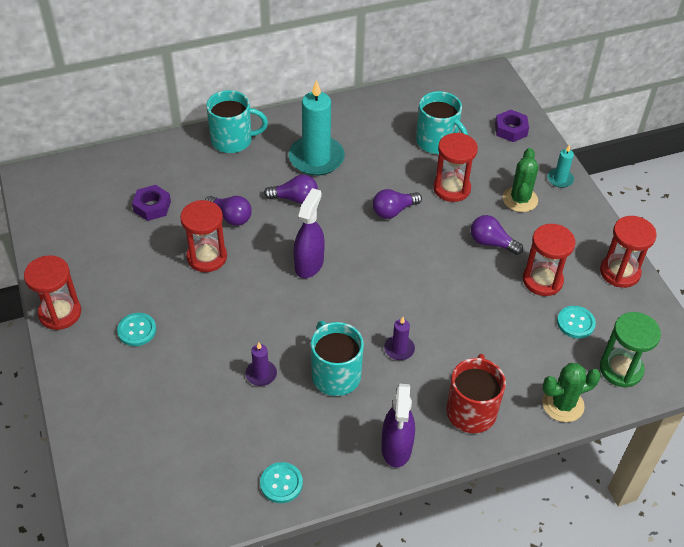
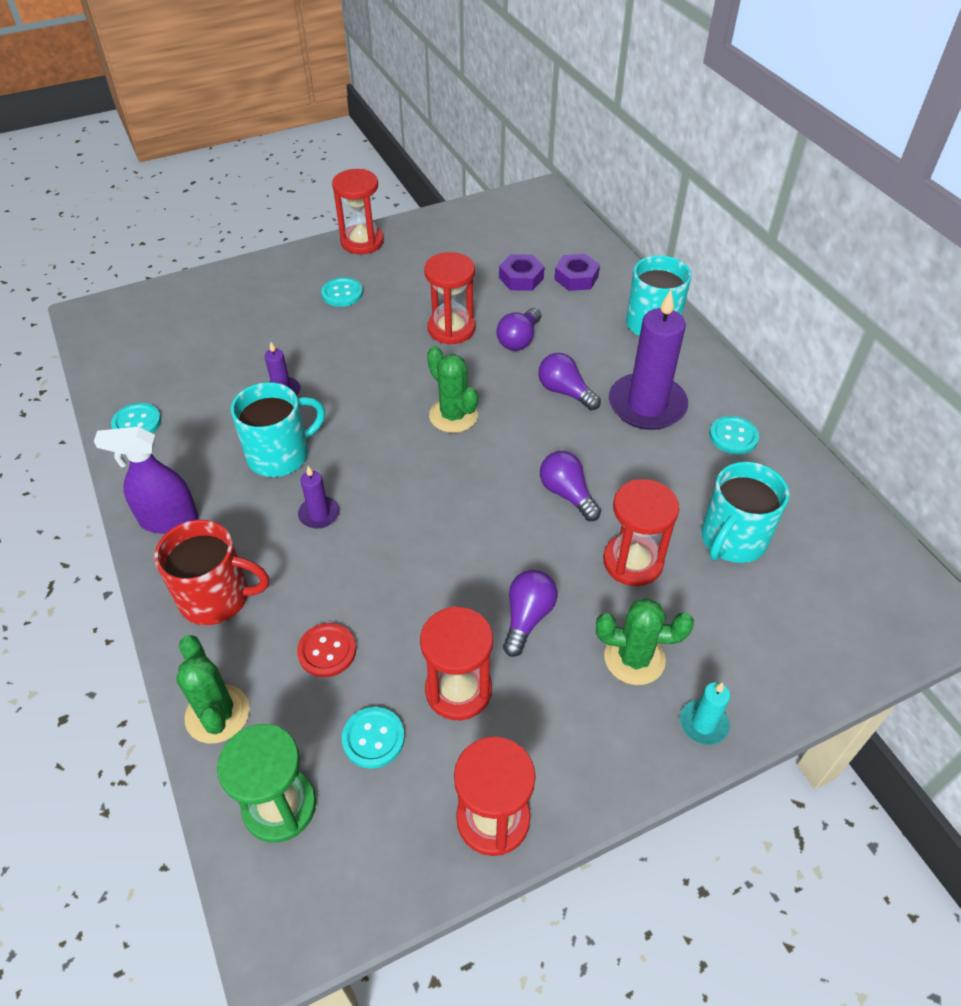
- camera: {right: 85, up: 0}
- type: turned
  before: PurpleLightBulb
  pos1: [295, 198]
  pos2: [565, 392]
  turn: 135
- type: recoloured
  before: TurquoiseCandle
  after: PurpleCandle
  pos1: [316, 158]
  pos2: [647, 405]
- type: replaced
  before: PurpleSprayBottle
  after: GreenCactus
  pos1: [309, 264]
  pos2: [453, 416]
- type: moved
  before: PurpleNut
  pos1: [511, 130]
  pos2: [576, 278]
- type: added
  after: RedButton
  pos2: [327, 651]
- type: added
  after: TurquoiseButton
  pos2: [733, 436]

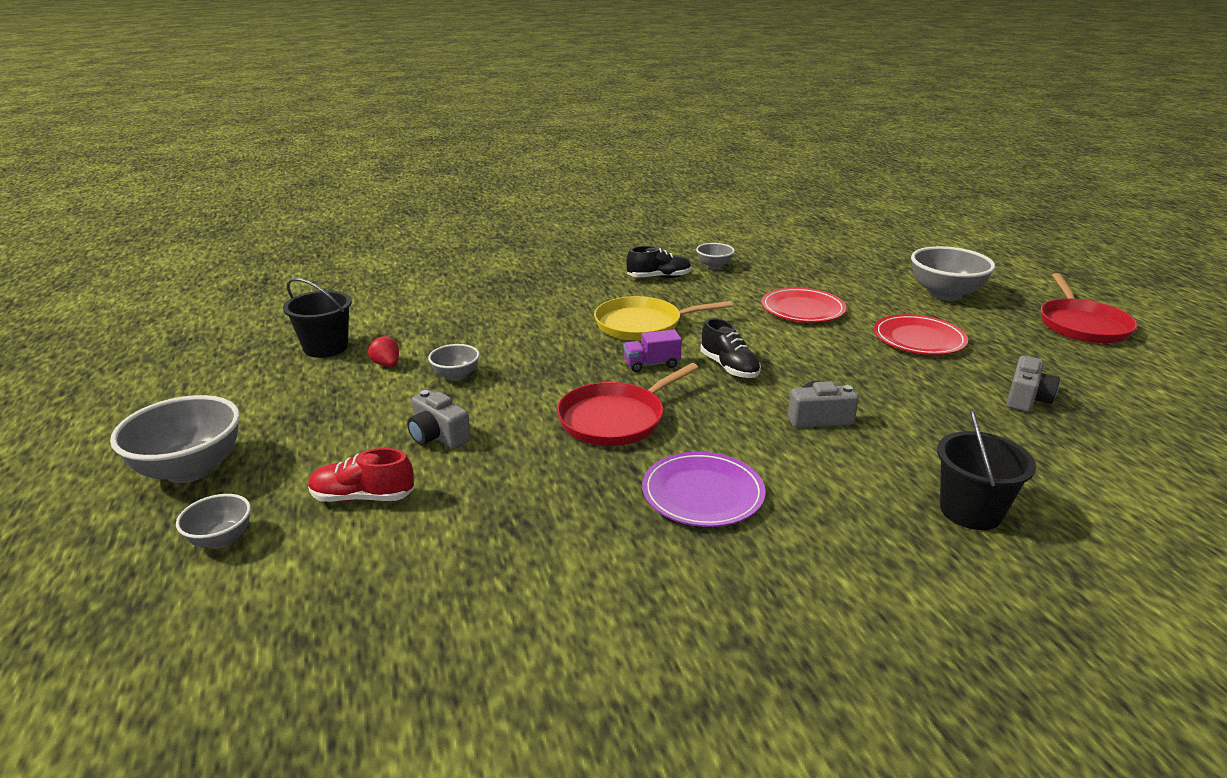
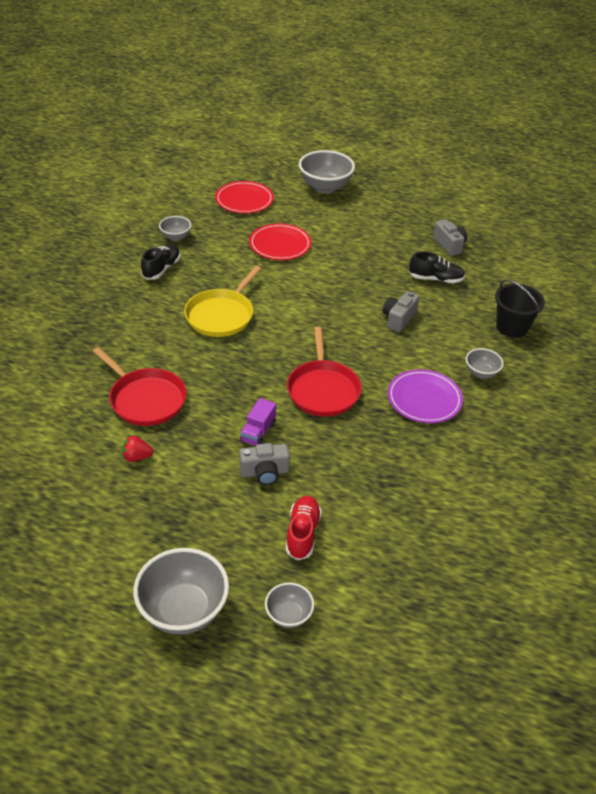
- camera: {right: -55, up: 15}
- type: removed
  before: BlackBucket
  pos1: [326, 347]
- type: turned
  before: RedShoe
  pos1: [363, 497]
  pos2: [302, 533]
  turn: 150
- type: moved
  before: GreyBowl
  pos1: [456, 376]
  pos2: [481, 373]
- type: moved
  before: PurpleTruck
  pos1: [651, 364]
  pos2: [258, 432]
- type: moved
  before: BlackShoe
  pos1: [729, 367]
  pos2: [435, 279]
- type: moved
  before: RedPlate
  pos1: [919, 339]
  pos2: [244, 200]
- type: moved
  before: RedPan
  pos1: [1082, 325]
  pos2: [145, 399]

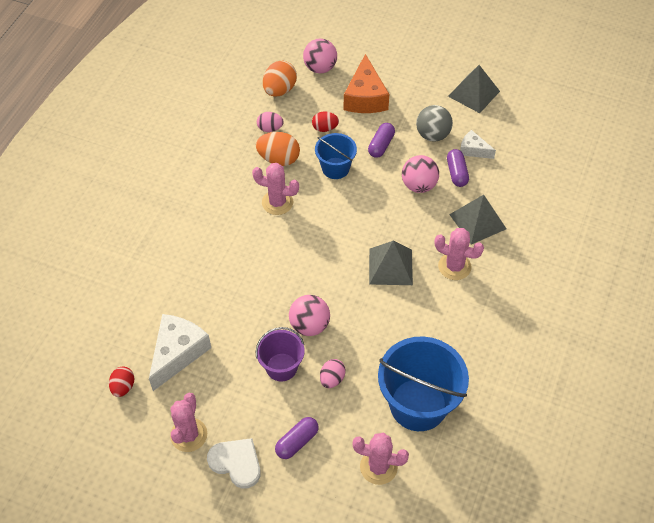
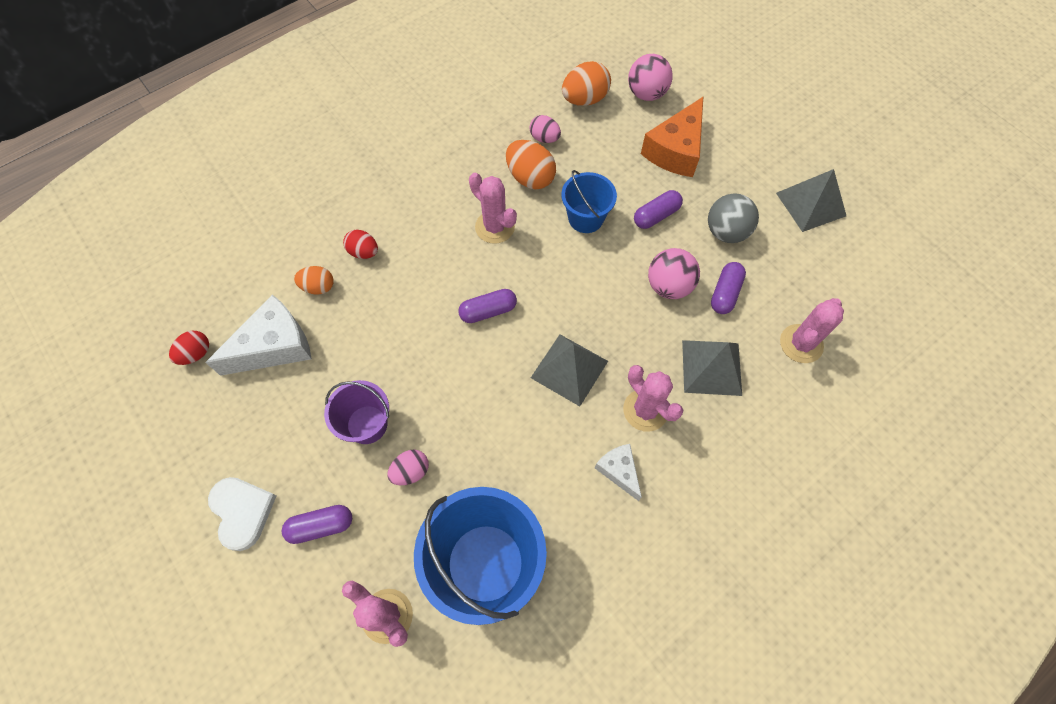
- camera: {right: 30, up: 10}
- type: moved
  before: PinkCactus
  pos1: [189, 435]
  pos2: [801, 344]
- type: removed
  before: PinkBall
  pos1: [309, 325]
- type: moved
  before: RedEgg
  pos1: [325, 128]
  pos2: [364, 252]
- type: moved
  before: WhiteCheese
  pos1: [473, 150]
  pos2: [619, 471]
- type: added
  after: OrangeEgg
  pos2: [318, 287]
- type: added
  after: PurpleCapsule
  pos2: [488, 311]

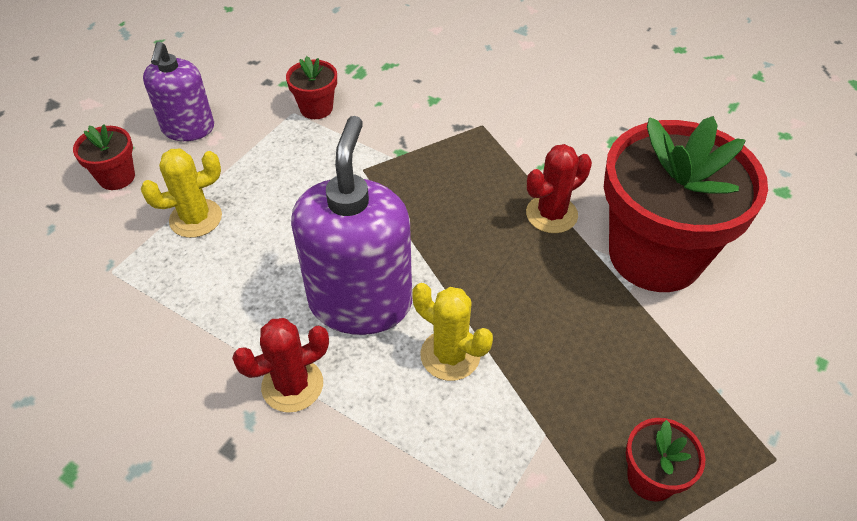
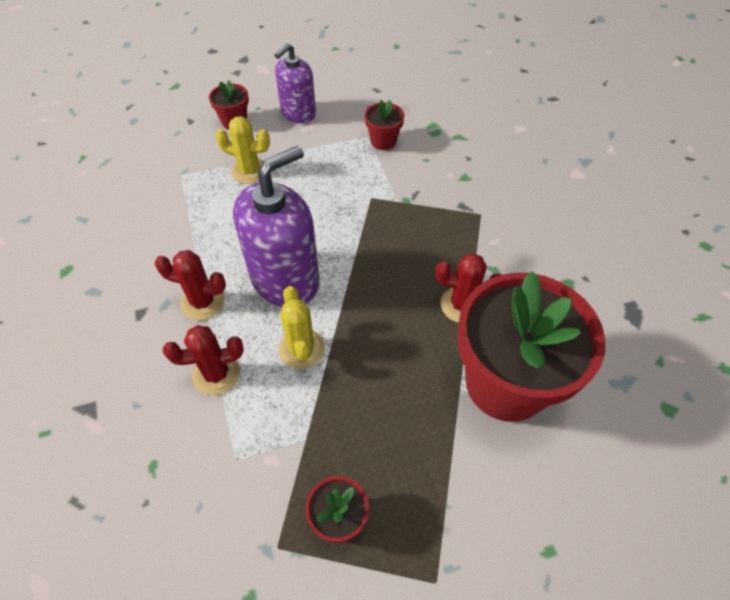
- camera: {right: 40, up: 5}
- type: added
  after: RedCactus
  pos2: [216, 374]

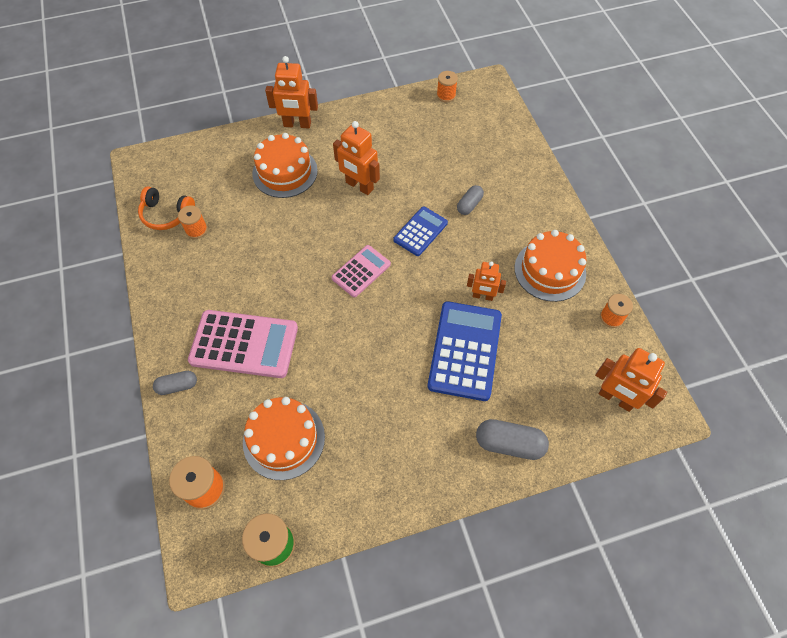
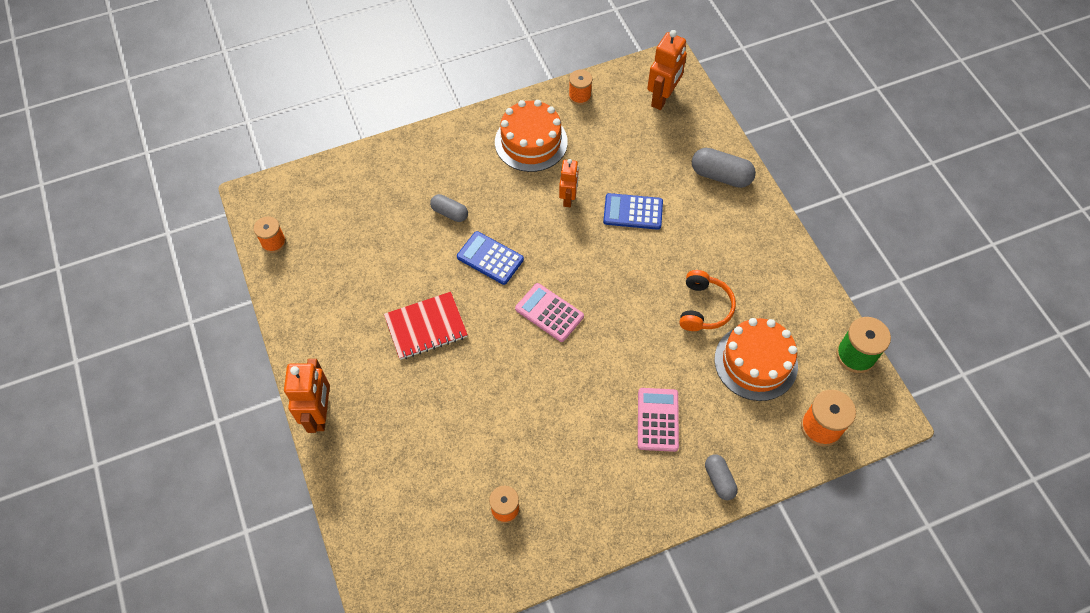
- camera: {right: -95, up: 0}
- type: moved
  before: OrangeHeadphones
  pos1: [166, 214]
  pos2: [704, 307]
- type: resized
  before: PinkCalculator
  pos1: [244, 344]
  pos2: [657, 419]
  scale: 0.58
- type: removed
  before: OrangeCake
  pos1: [285, 172]
- type: replaced
  before: OrangeRobot
  after: RedNotebook
  pos1: [359, 186]
  pos2: [426, 327]
- type: resized
  before: BlueCalculator
  pos1: [465, 350]
  pos2: [633, 212]
  scale: 0.58
- type: turned
  before: GreyCapsule
  pos1: [509, 444]
  pos2: [721, 176]
  turn: -75

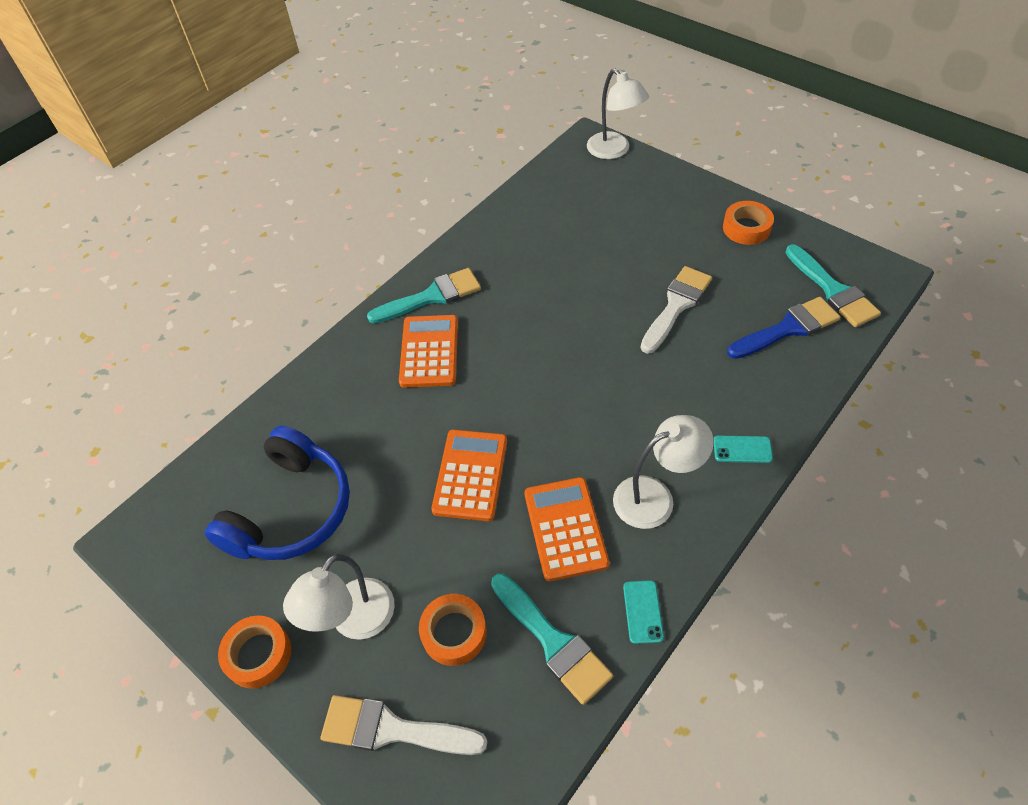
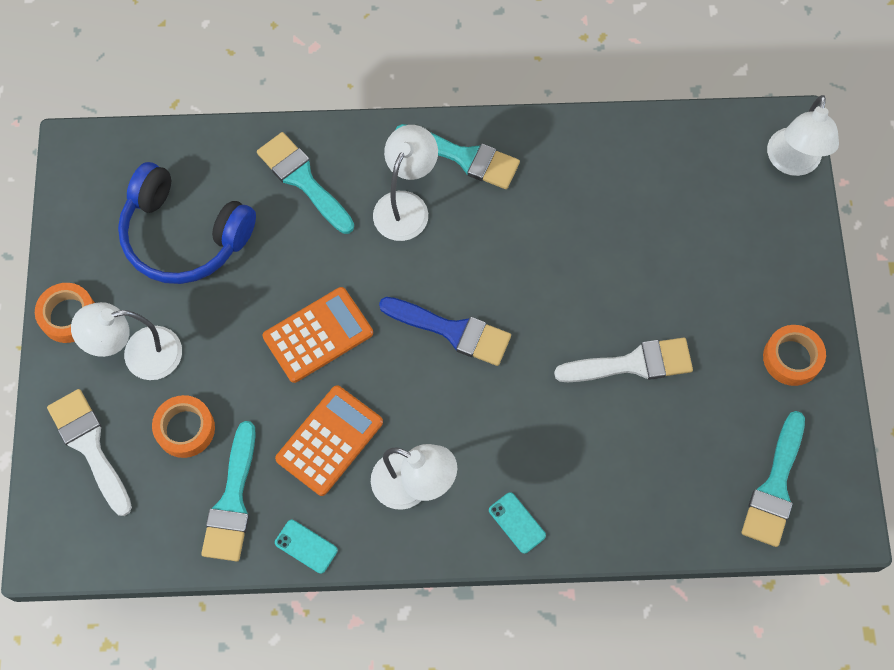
- camera: {right: 45, up: 15}
- type: turned
  before: BlueHeadphones
  pos1: [291, 510]
  pos2: [184, 235]
  turn: 45
- type: replaced
  before: OrangeCalculator
  after: WhiteLamp
  pos1: [429, 351]
  pos2: [406, 205]
- type: turned
  before: TurquoisePhone
  pos1: [643, 611]
  pos2: [306, 546]
  turn: 75
- type: moved
  before: BlueBrush
  pos1: [788, 328]
  pos2: [452, 331]
- type: added
  after: TurquoiseBrush
  pos2: [303, 180]

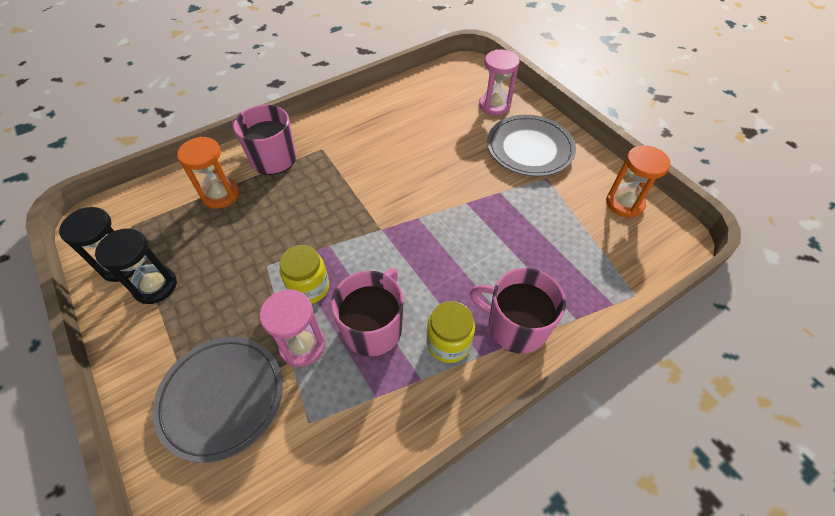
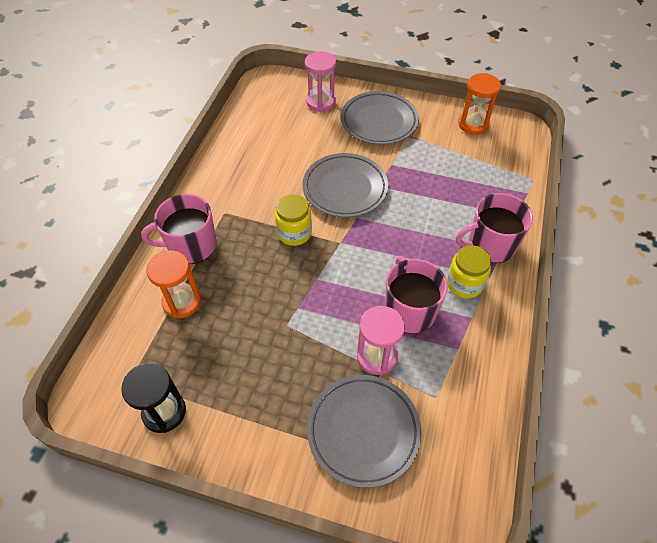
- camera: {right: -40, up: 0}
- type: removed
  before: BlackHourglass
  pos1: [155, 286]
- type: moved
  before: YellowJar
  pos1: [309, 287]
  pos2: [294, 233]
- type: added
  after: GreyPlate
  pos2: [345, 188]

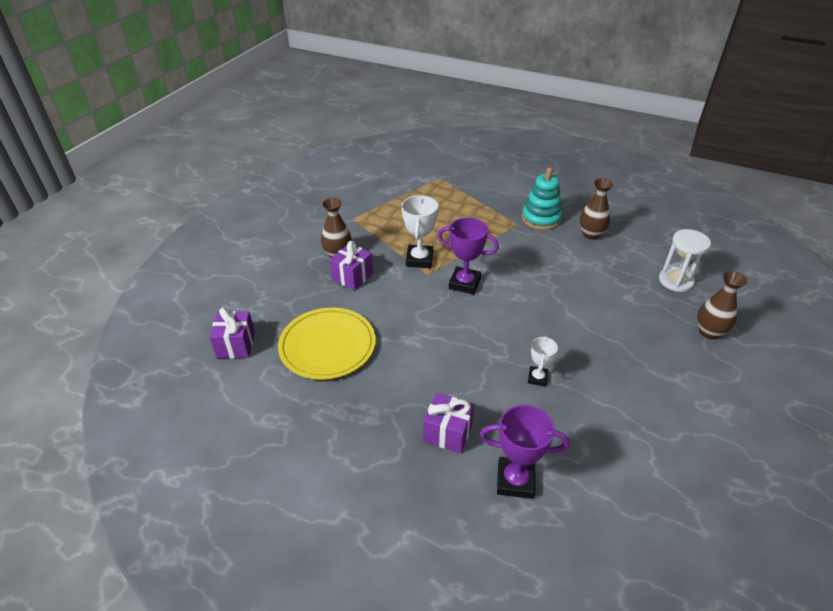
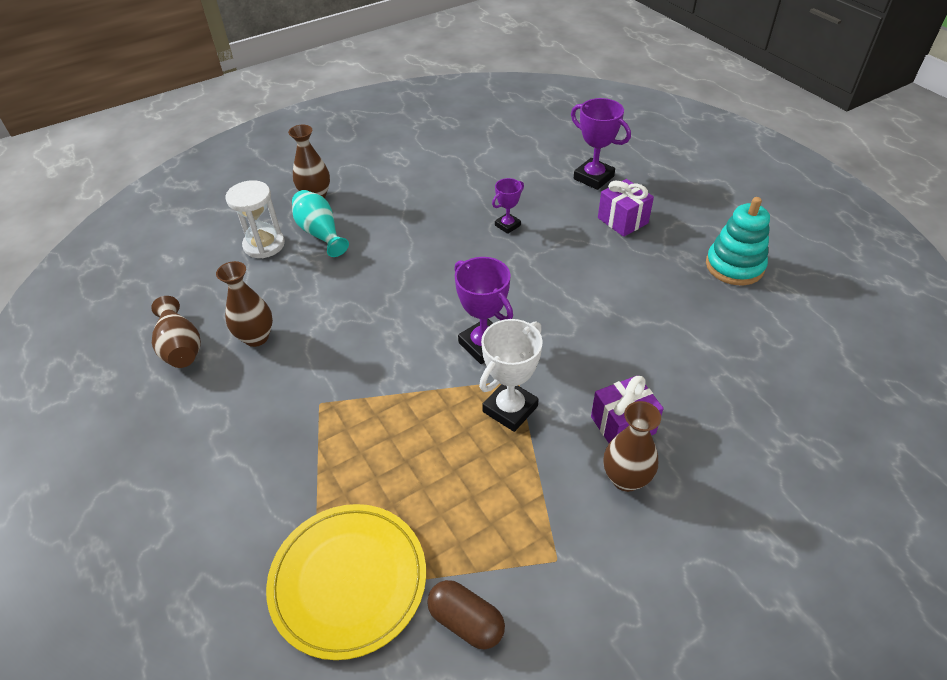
- camera: {right: -145, up: 5}
- type: removed
  before: PurpleGift
  pos1: [236, 345]
- type: moved
  before: YellowPlate
  pos1: [327, 346]
  pos2: [348, 581]
- type: moved
  before: TurquoiseStackingToy
  pos1: [541, 219]
  pos2: [734, 266]
- type: recoloured
  before: WhiteTrophy
  after: PurpleTrophy
  pos1: [537, 378]
  pos2: [507, 225]
- type: added
  after: BrownVase
  pos2: [181, 347]
- type: added
  after: TurquoiseVase
  pos2: [320, 233]
- type: added
  after: BrownCapsule
  pos2: [466, 621]

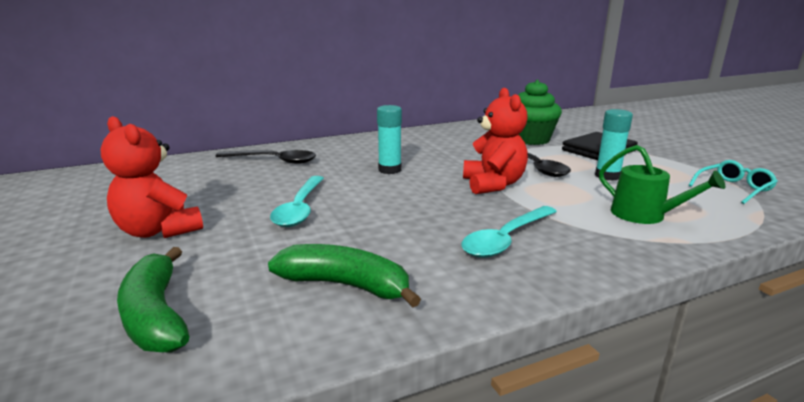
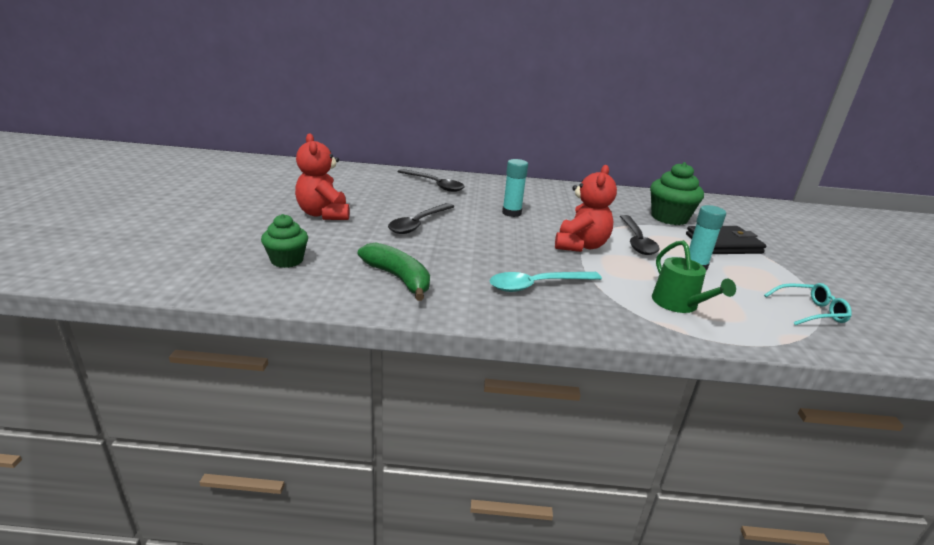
- camera: {right: 25, up: 5}
- type: replaced
  before: GreenBanana
  after: GreenCupcake
  pos1: [155, 315]
  pos2: [287, 260]
- type: recoloured
  before: TurquoiseSpoon
  after: BlackSpoon
  pos1: [300, 208]
  pos2: [419, 224]

